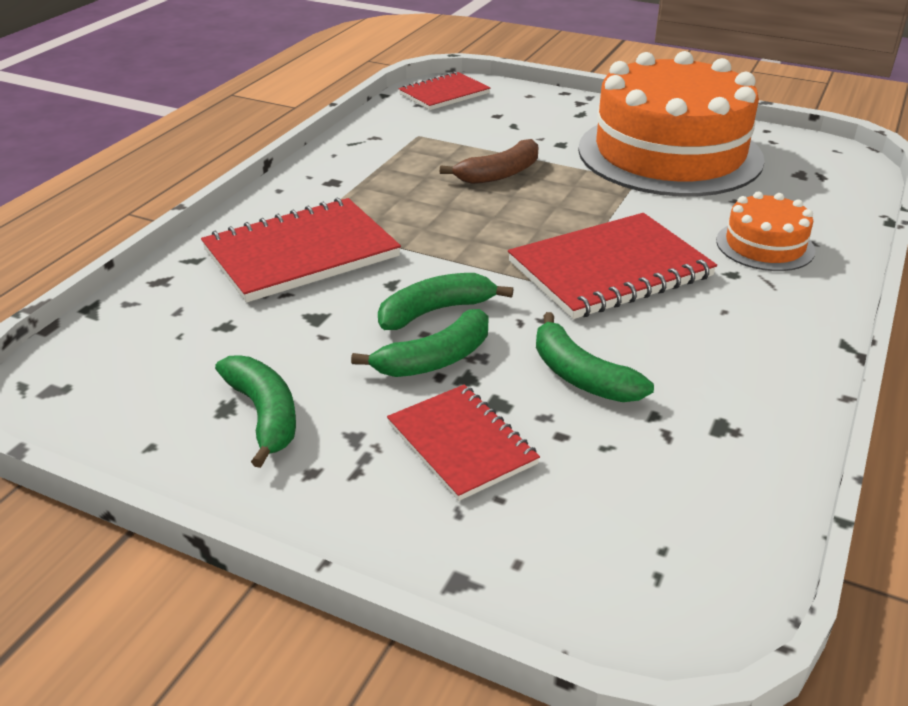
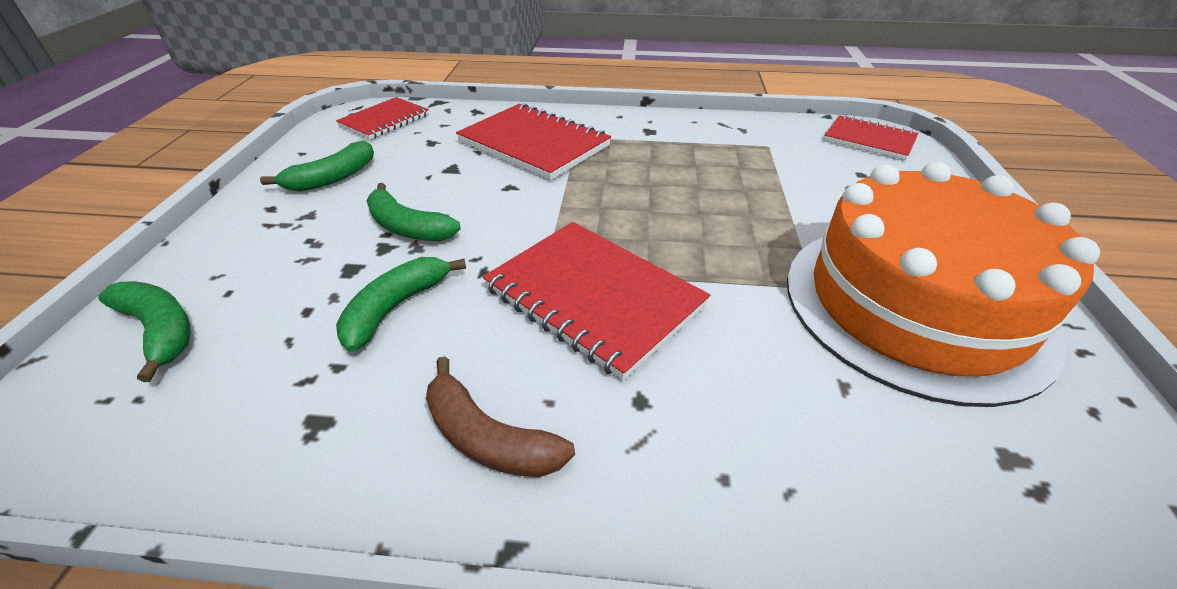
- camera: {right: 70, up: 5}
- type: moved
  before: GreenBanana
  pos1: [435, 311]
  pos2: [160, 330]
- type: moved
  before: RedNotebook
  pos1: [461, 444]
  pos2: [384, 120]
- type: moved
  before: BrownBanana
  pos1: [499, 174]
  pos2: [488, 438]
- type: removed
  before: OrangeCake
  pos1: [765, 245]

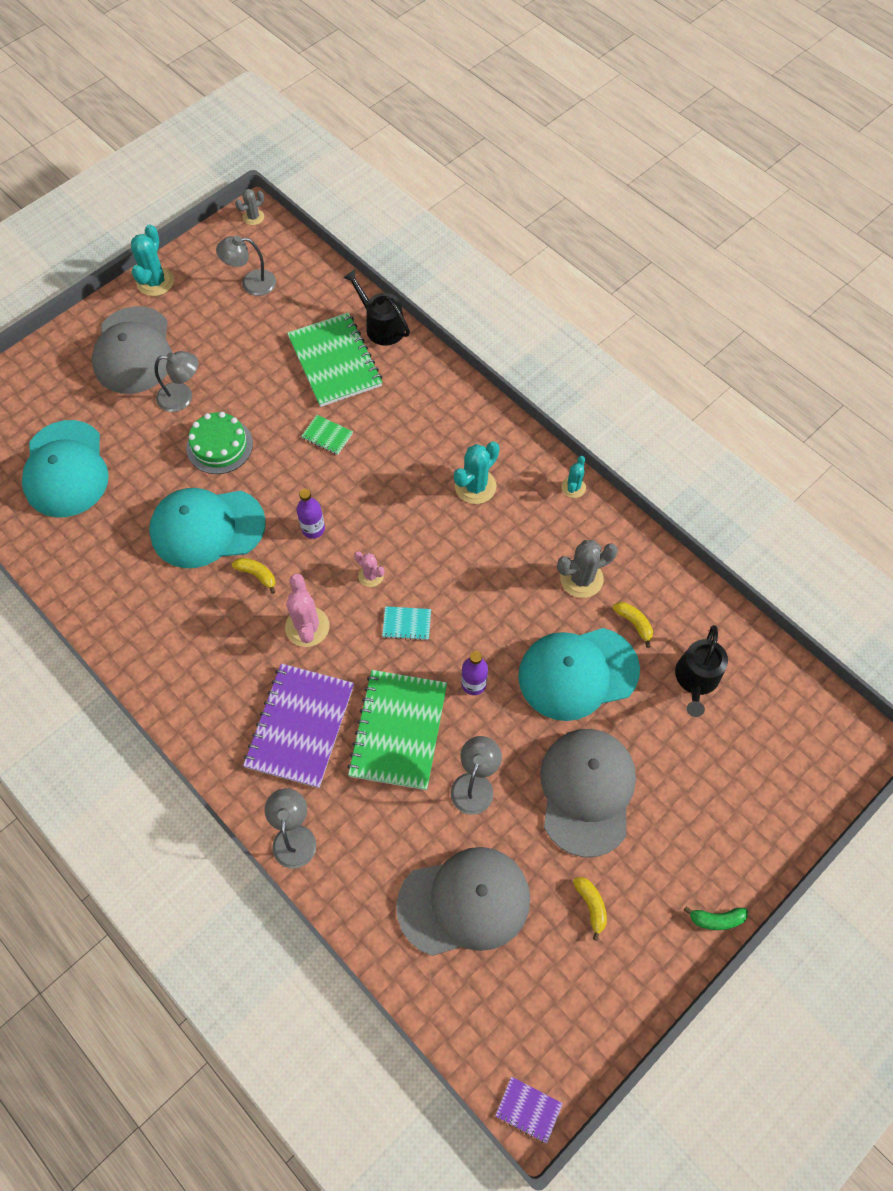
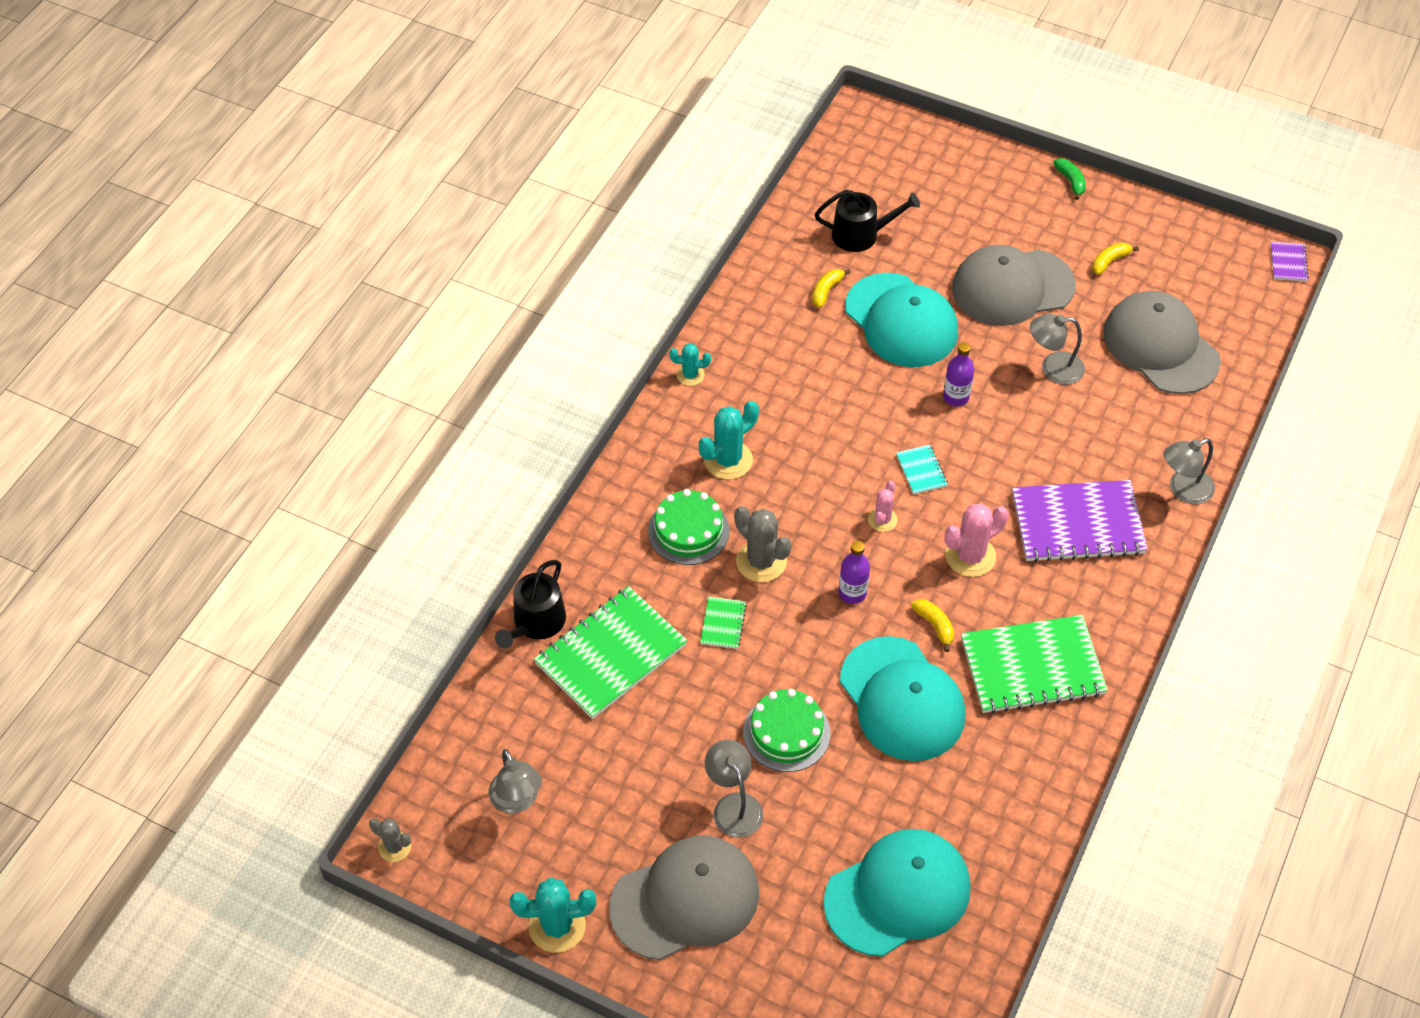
- camera: {right: -110, up: -10}
- type: turned
  before: YellowBanana
  pos1: [257, 575]
  pos2: [935, 625]
  turn: 135
- type: moved
  before: GreenNotebook
  pos1: [398, 730]
  pos2: [1032, 667]
- type: turned
  before: TurquoiseCactus
  pos1: [475, 486]
  pos2: [728, 460]
  turn: -60
- type: moved
  before: GreyCactus
  pos1: [581, 578]
  pos2: [761, 561]
- type: added
  after: GreenCake
  pos2: [688, 530]

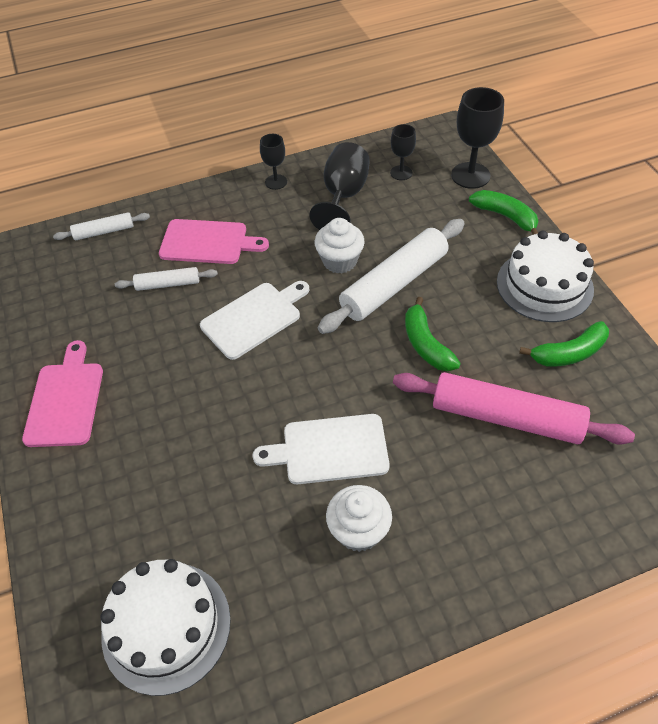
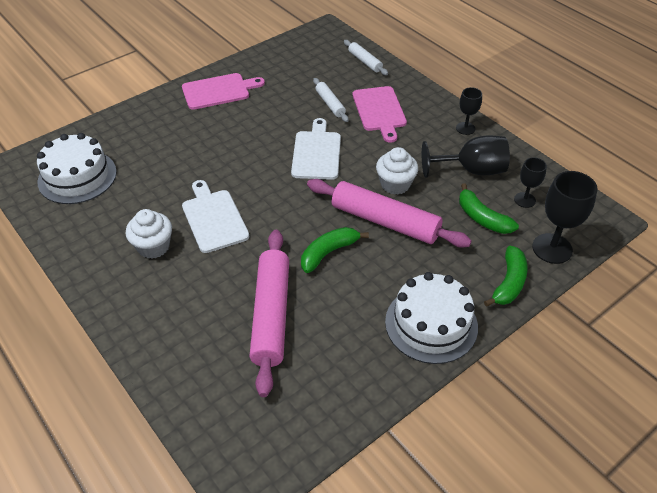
- camera: {right: 70, up: -5}
- type: turned
  before: WhiteCuttingBoard
  pos1: [254, 318]
  pos2: [316, 153]
  turn: -120
- type: recoloured
  before: WhiteRollingPin
  after: PinkRollingPin
  pos1: [394, 284]
  pos2: [385, 221]
- type: moved
  before: GreenBanana
  pos1: [568, 353]
  pos2: [482, 218]

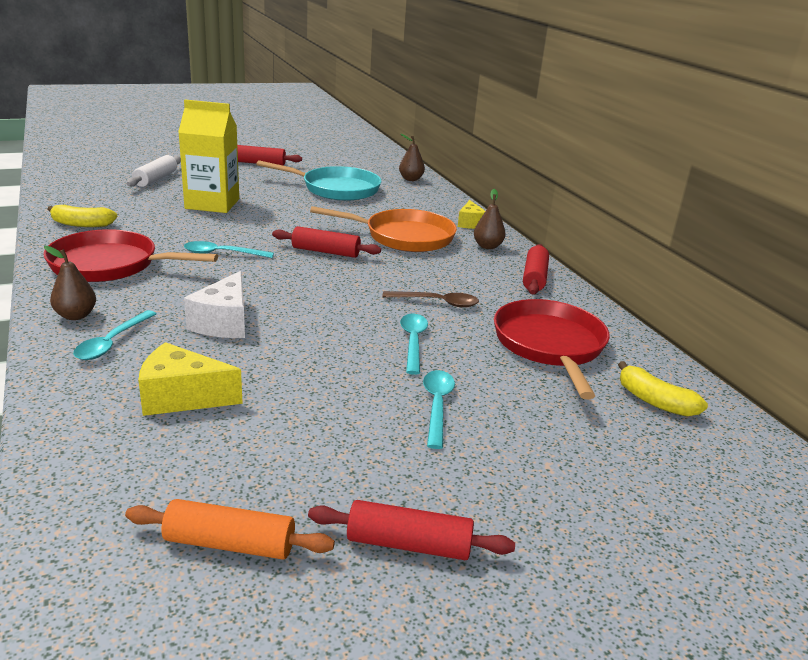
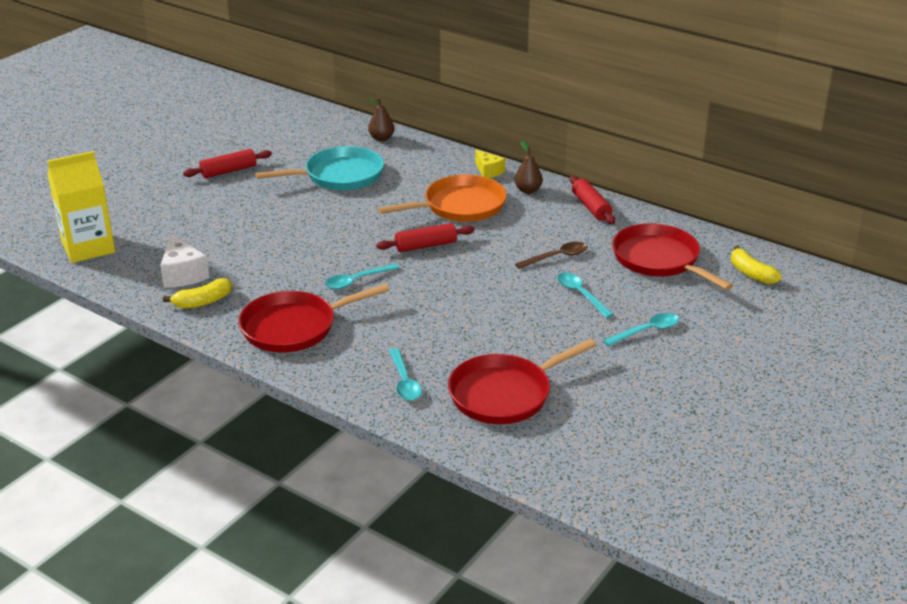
- camera: {right: -30, up: 5}
- type: removed
  before: BrownPear
  pos1: [76, 315]
- type: removed
  before: OrangeRollingPin
  pos1: [230, 543]
- type: removed
  before: WhiteRollingPin
  pos1: [156, 179]
- type: replaced
  before: YellowCheese
  after: RedPan
  pos1: [181, 397]
  pos2: [505, 394]
- type: moved
  before: YellowCarton
  pos1: [212, 204]
  pos2: [88, 247]
- type: moved
  before: WhiteCheese
  pos1: [224, 323]
  pos2: [183, 274]
- type: removed
  before: RedRollingPin
  pos1: [408, 544]
- type: turned
  before: TurquoiseSpoon
  pos1: [437, 406]
  pos2: [646, 331]
  turn: 90
- type: turned
  before: YellowBanana
  pos1: [655, 401]
  pos2: [751, 273]
  turn: 45

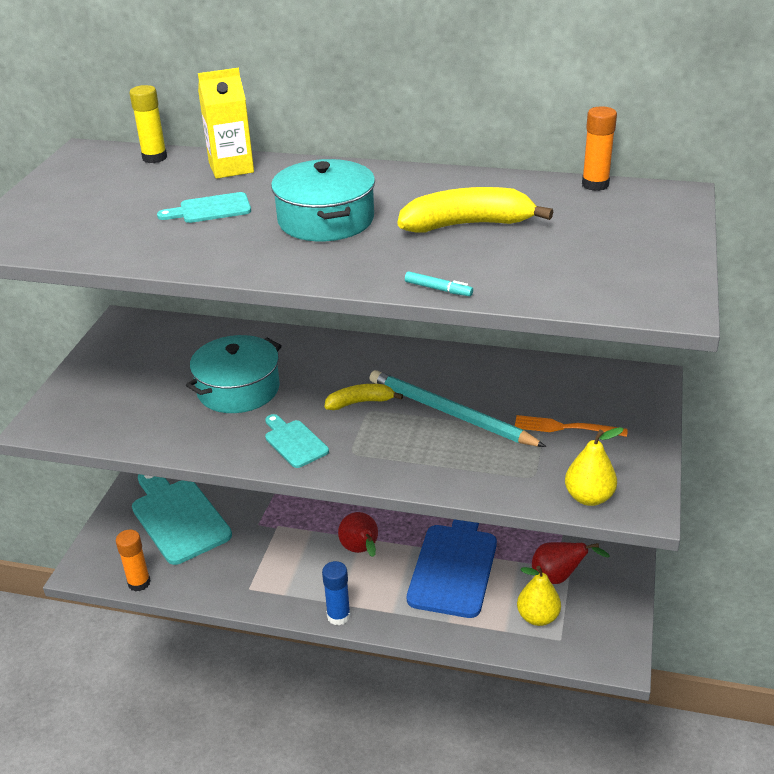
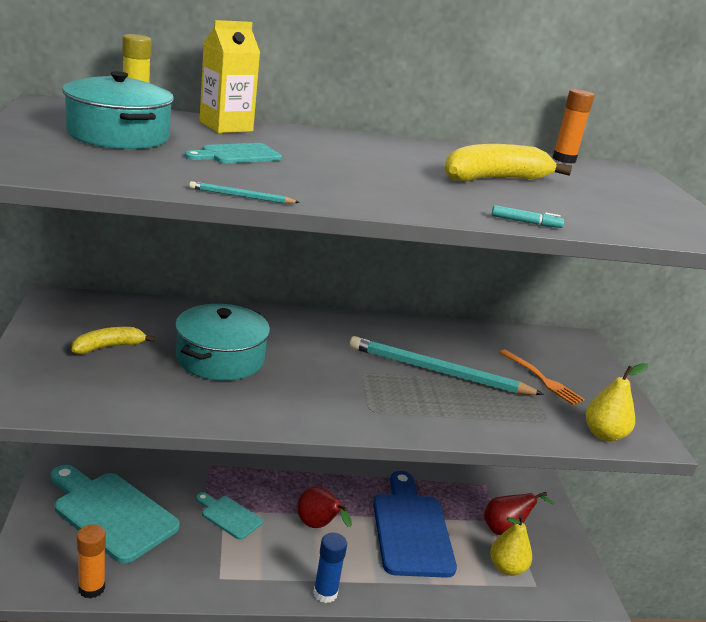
- camera: {right: -25, up: -10}
- type: moved
  before: TurquoiseCuttingBoard
  pos1: [294, 442]
  pos2: [229, 516]
- type: moved
  before: TurquoisePot
  pos1: [326, 220]
  pos2: [118, 135]
- type: moved
  before: YellowBanana
  pos1: [360, 402]
  pos2: [108, 347]
- type: turned
  before: OrangeFork
  pos1: [564, 427]
  pos2: [542, 379]
  turn: -120
- type: added
  after: TurquoisePencil
  pos2: [241, 196]

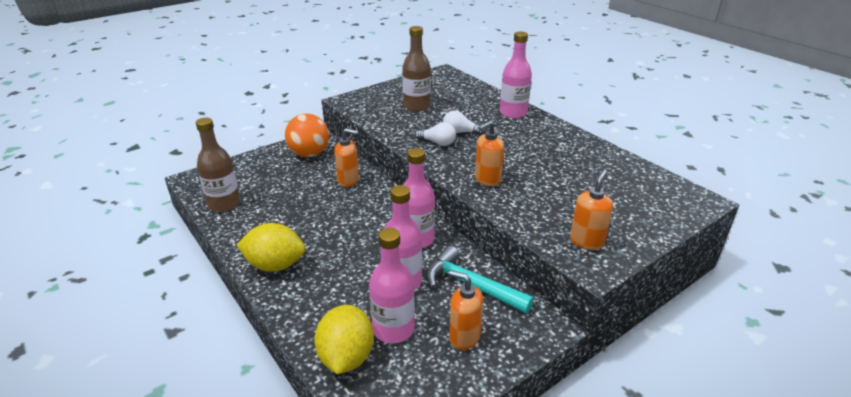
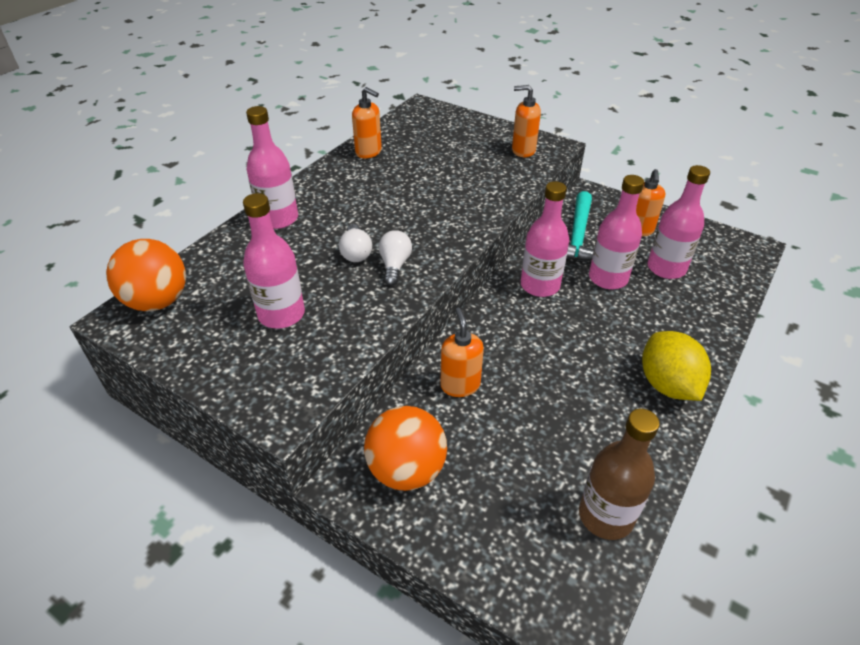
- camera: {right: -110, up: 10}
- type: removed
  before: YellowLemon
  pos1: [346, 357]
- type: recoloured
  before: BrownBottle
  after: PinkBottle
  pos1: [416, 106]
  pos2: [281, 314]
- type: moved
  before: OrangeSoapDispenser
  pos1: [487, 180]
  pos2: [369, 152]
- type: added
  after: OrangeBall
  pos2: [158, 301]

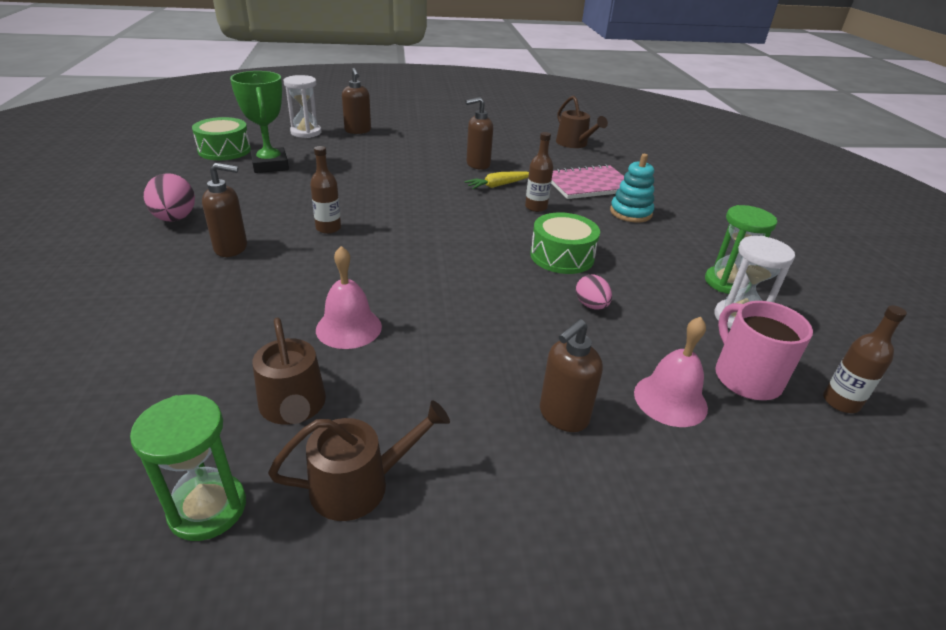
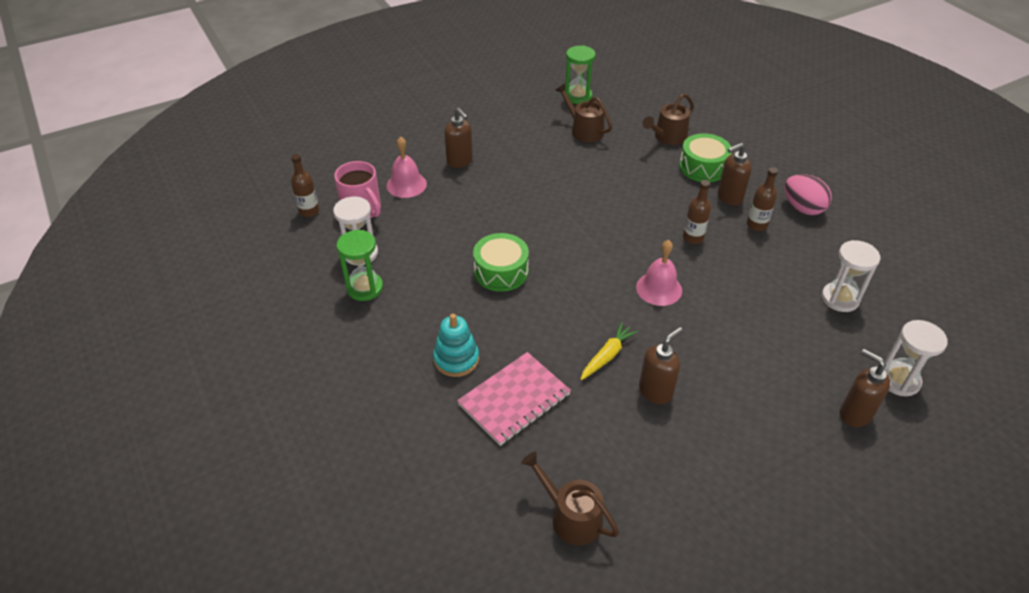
- camera: {right: 160, up: 10}
- type: moved
  before: GreenDrum
  pos1: [224, 150]
  pos2: [703, 167]
- type: replaced
  before: GreenTrophy
  after: WhiteHourglass
  pos1: [270, 165]
  pos2: [840, 299]
- type: moved
  before: BrownWateringCan
  pos1: [359, 484]
  pos2: [667, 137]
- type: moved
  before: PinkBell
  pos1: [349, 328]
  pos2: [659, 288]
- type: moved
  before: BrownBottle
  pos1: [536, 207]
  pos2: [756, 225]
- type: turned
  before: BrownSoapDispenser
  pos1: [563, 416]
  pos2: [460, 161]
  turn: 120
- type: removed
  before: PinkEgg
  pos1: [591, 305]

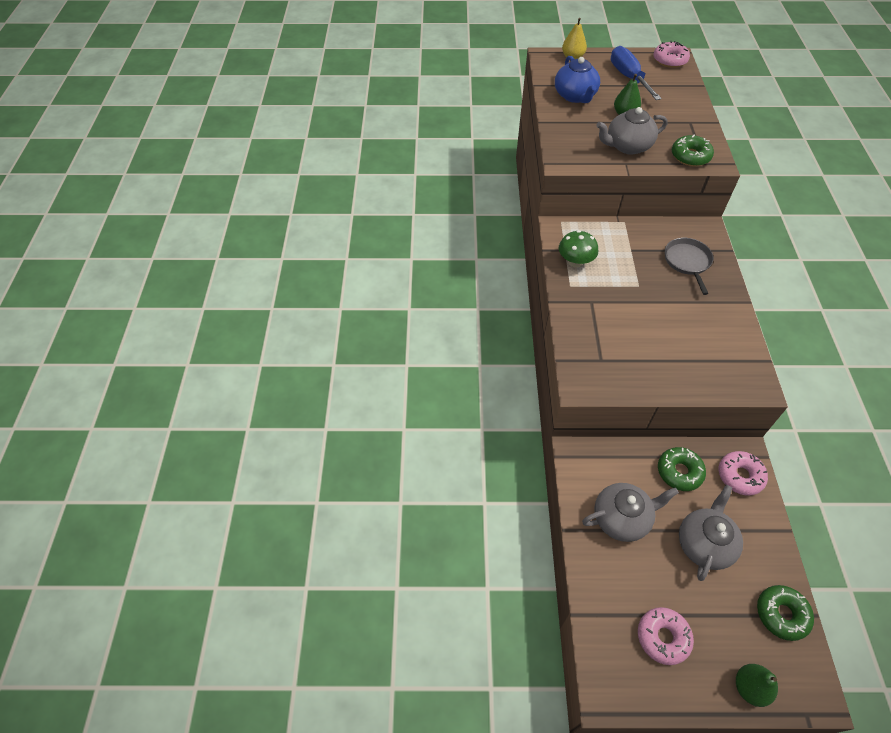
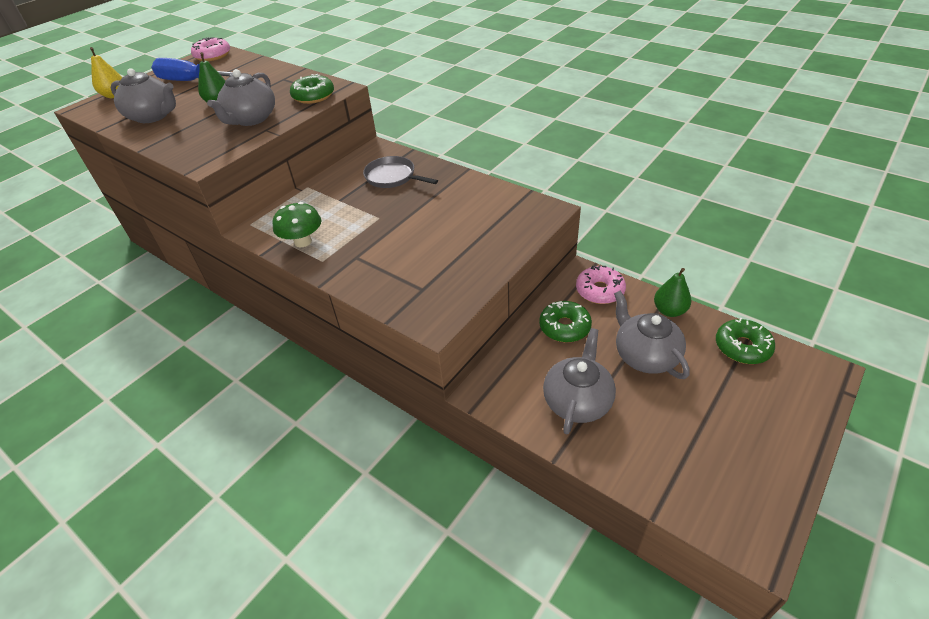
- camera: {right: -50, up: -10}
- type: recoloured
  before: BlueTeapot
  after: GreyTeapot
  pos1: [575, 96]
  pos2: [153, 116]
- type: removed
  before: PinkDonut
  pos1: [663, 637]
- type: moved
  before: GreenPear
  pos1: [749, 687]
  pos2: [669, 311]

